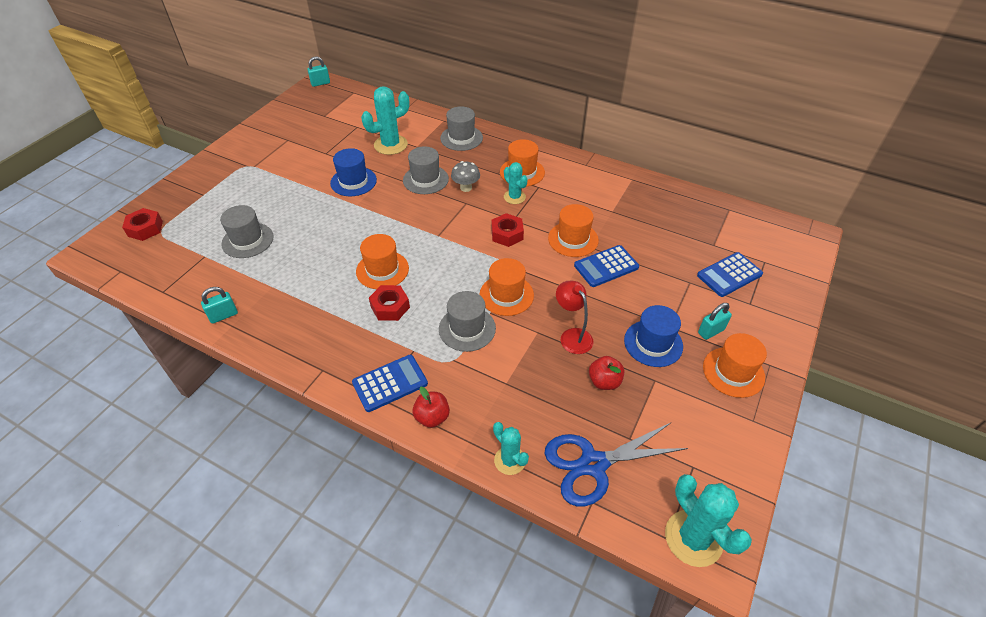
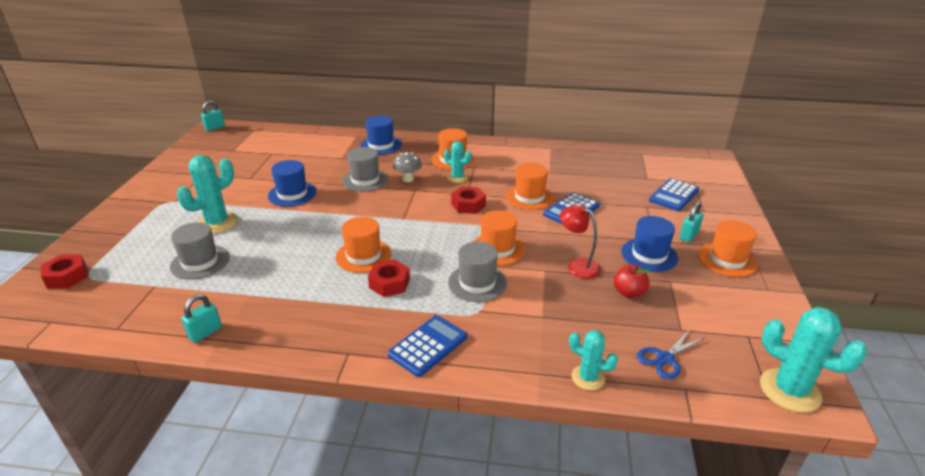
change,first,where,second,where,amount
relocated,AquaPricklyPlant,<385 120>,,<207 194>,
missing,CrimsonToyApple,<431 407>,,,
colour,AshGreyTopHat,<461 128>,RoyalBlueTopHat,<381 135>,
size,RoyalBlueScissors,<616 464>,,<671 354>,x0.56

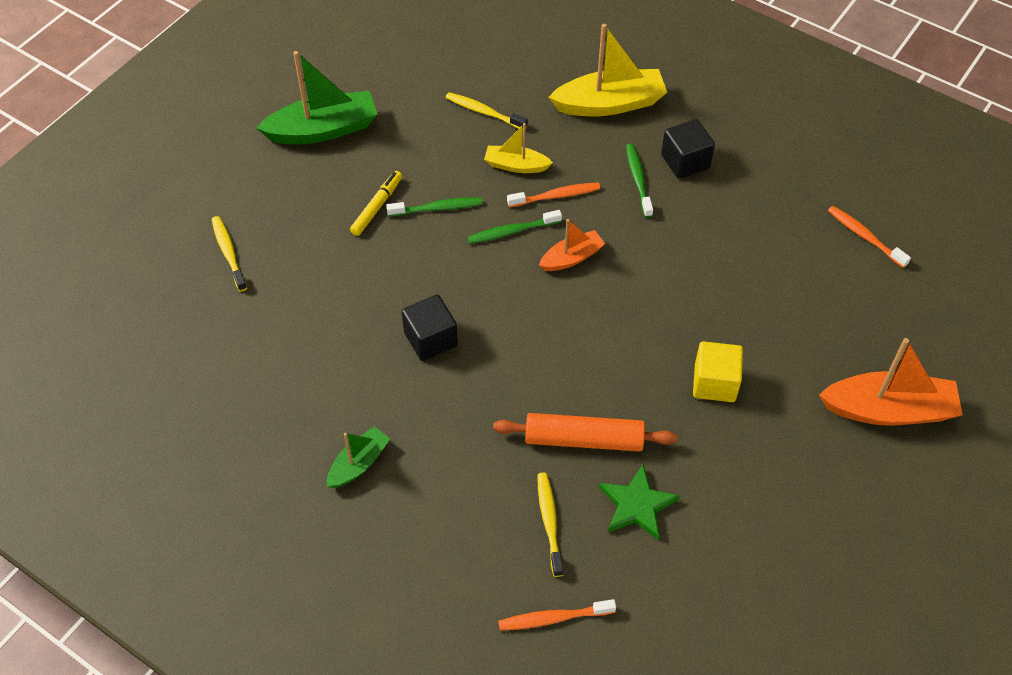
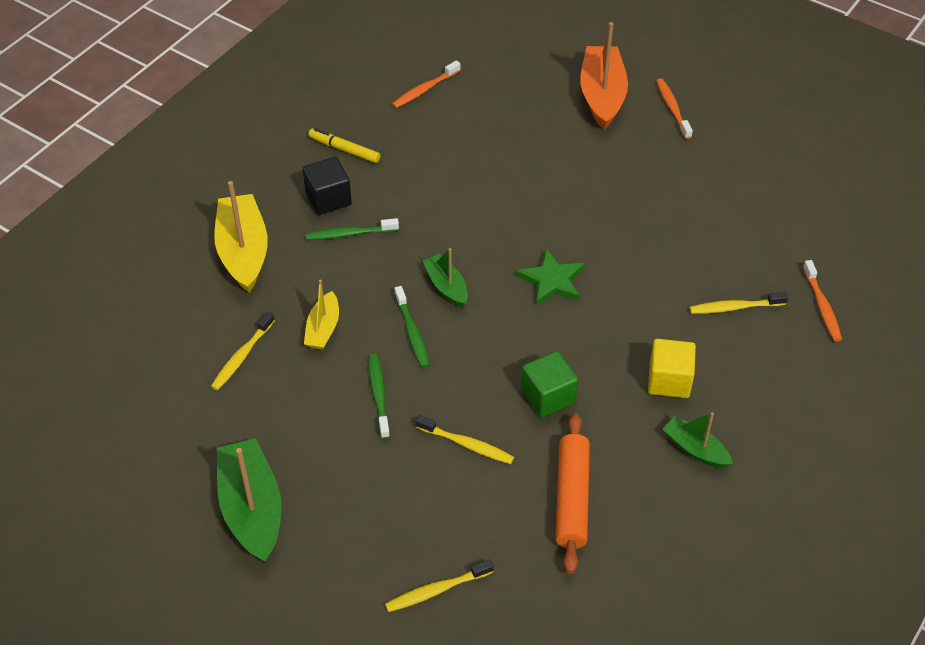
change,first,where,second,where,amount
relocated,BrightYellowMarker,<376 203>,,<345 145>,
colour,JetBlackCube,<430 328>,LeafGreenCube,<549 384>,
relocated,OrangePastryRoller,<585 432>,,<572 493>,
relocated,OrangeToothBrush,<553 194>,,<674 108>,
colour,OrangeBoat,<572 245>,LeafGreenBoat,<445 277>,
relocated,LeafGreenStarShape,<639 503>,,<550 277>,
relocated,BrightYellowCube,<718 371>,,<672 368>,
appeared,,,BrightYellowToothBrush,<464 439>,

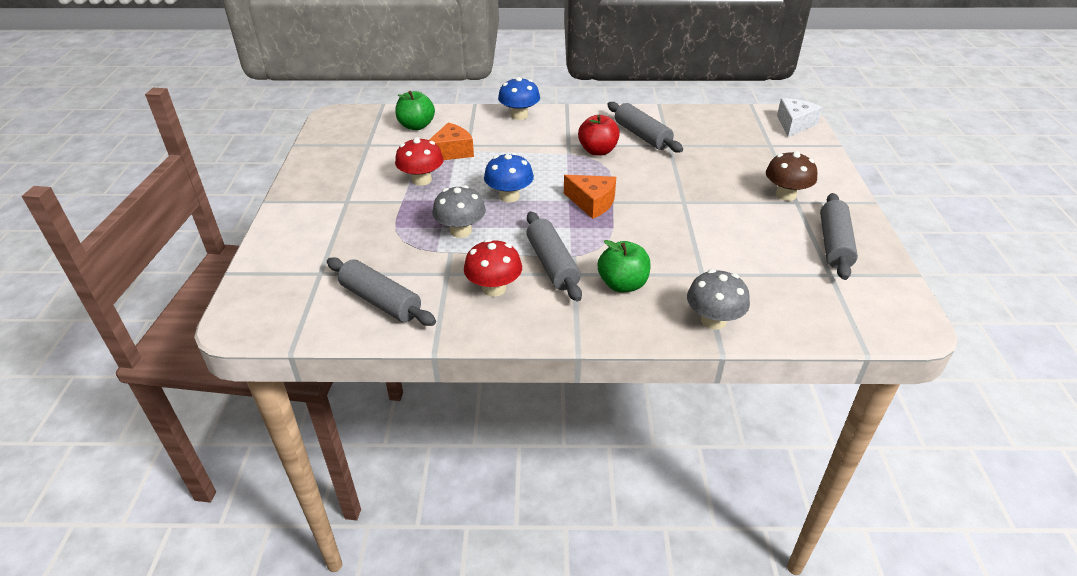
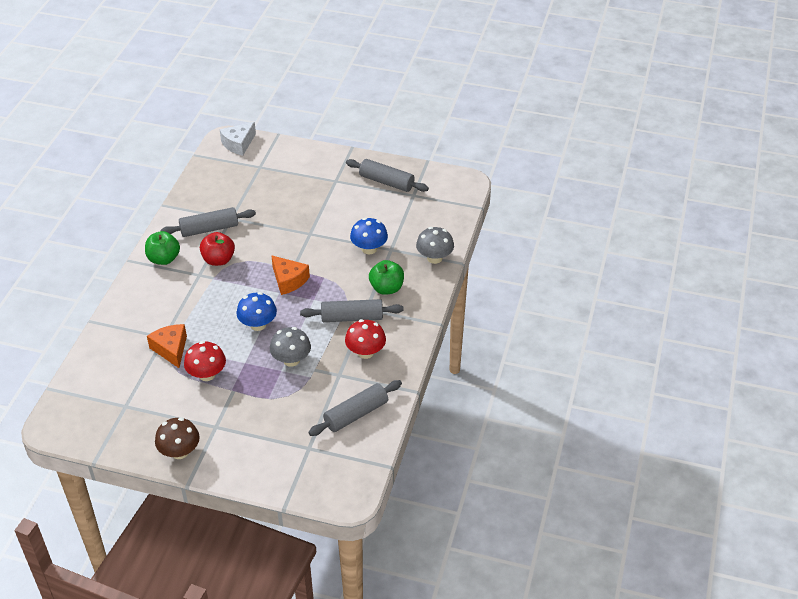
change,first,where,second,where,amount
relocated,LeafGreenToyApple,<415 110>,,<162 248>,
relocated,RoyalBlueToadstool,<519 98>,,<369 236>,
spun,OrangeCheeseWedge,<590 197>,,<290 275>,90 degrees clockwise
relocated,BrownToadstool,<791 176>,,<177 438>,
spun,WhiteCheeseWedge,<799 117>,,<238 139>,90 degrees counterclockwise

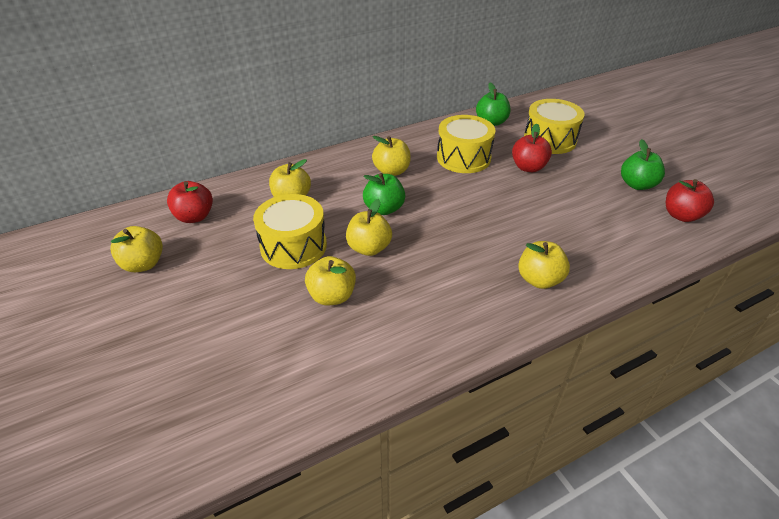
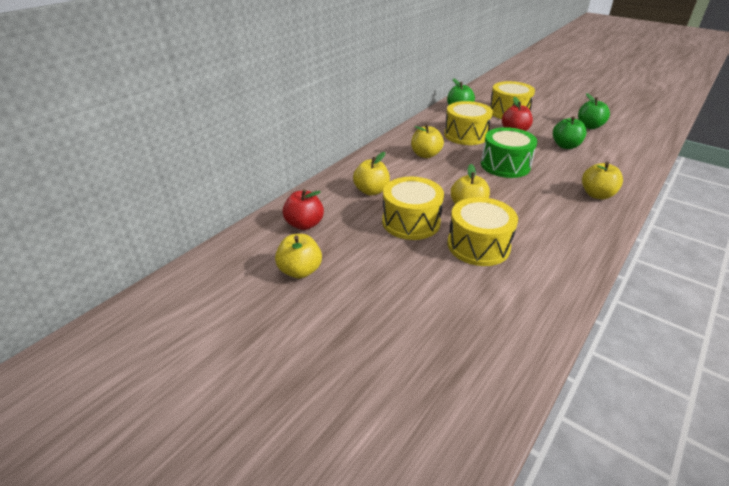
change,first,where,second,where,amount
exchanged,BrightYellowToyApple,<330 280>,BrightYellowToyDrum,<483 231>,
relocated,LeafGreenToyApple,<384 194>,,<570 132>,
missing,CrimsonToyApple,<690 200>,,,
appeared,,,LeafGreenToyDrum,<509 152>,

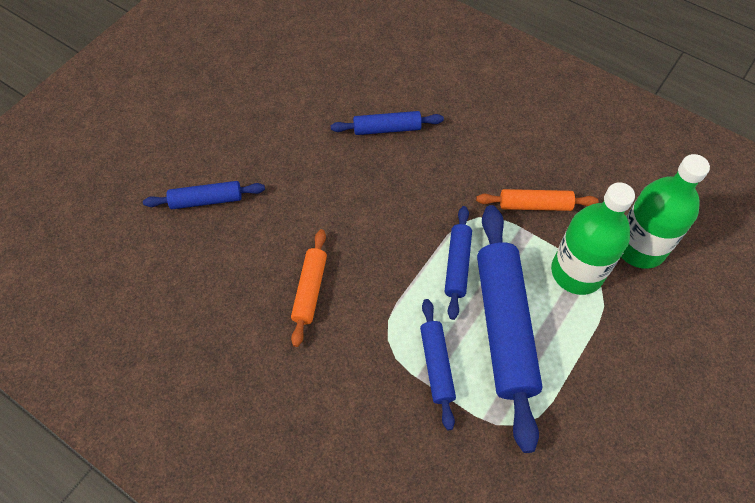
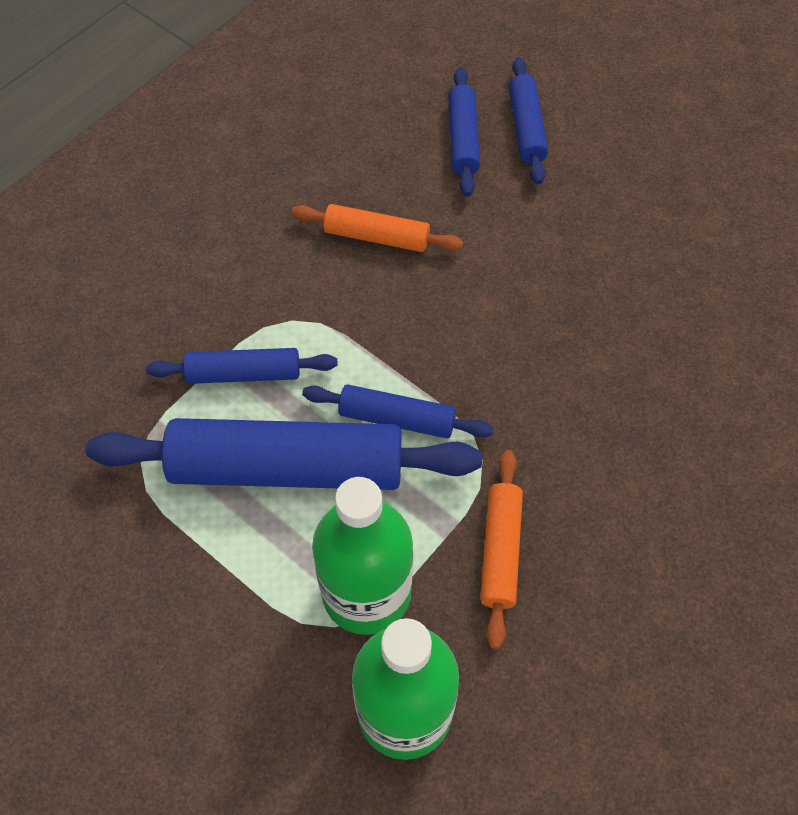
change,first,where,second,where,amount
relocated,RoyalBluePastryRoller,<387 123>,,<464 132>,

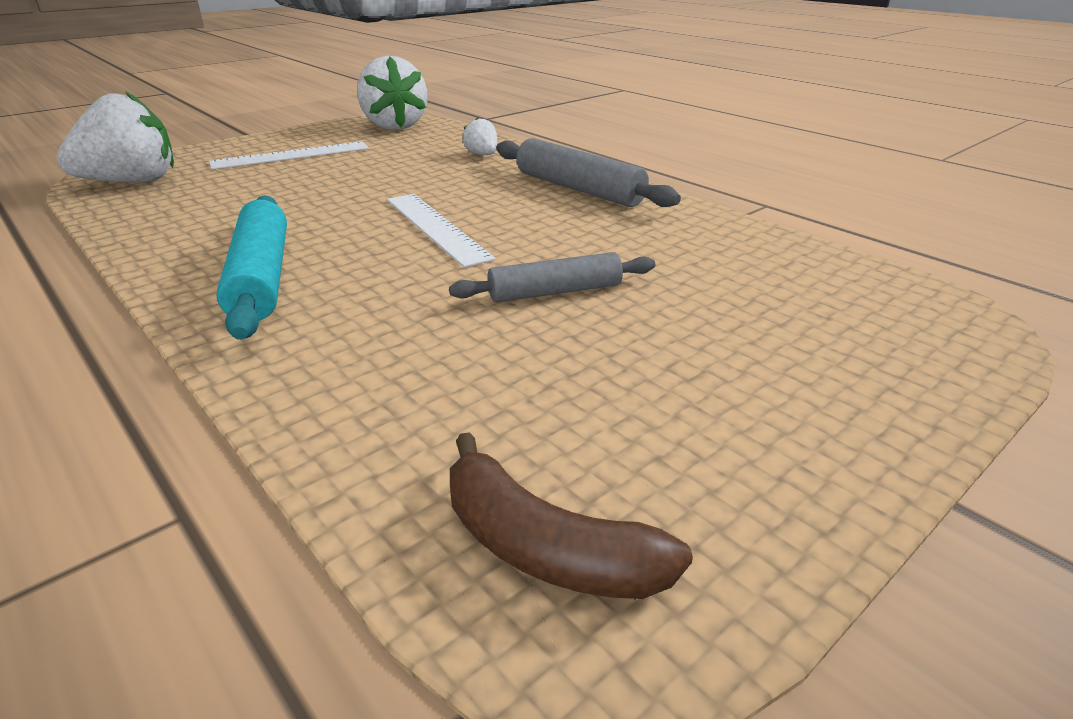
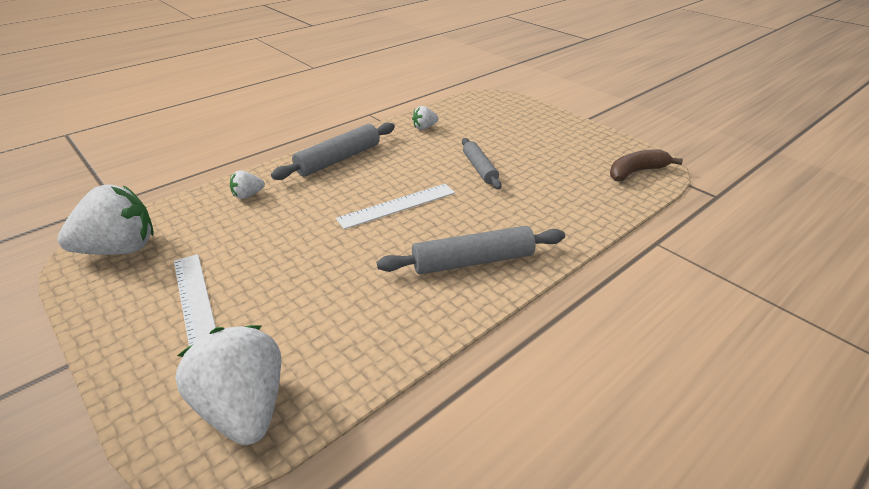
change,first,where,second,where,amount
colour,AquaPastryRoller,<251 267>,AshGreyPastryRoller,<471 250>,
spun,BrownBanana,<571 515>,,<646 165>,150 degrees counterclockwise
appeared,,,WhiteStrawberry,<425 118>,

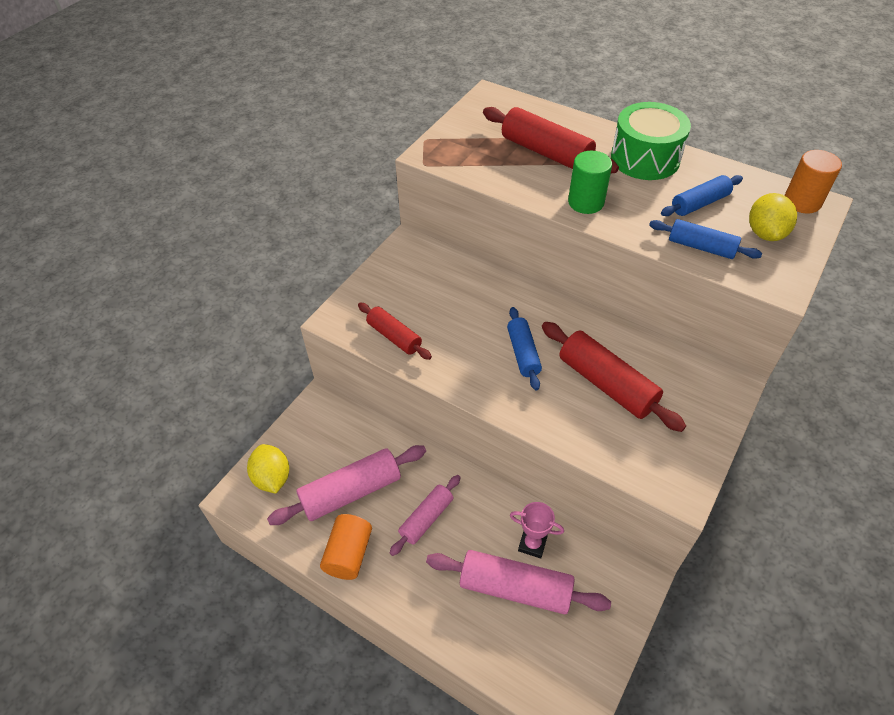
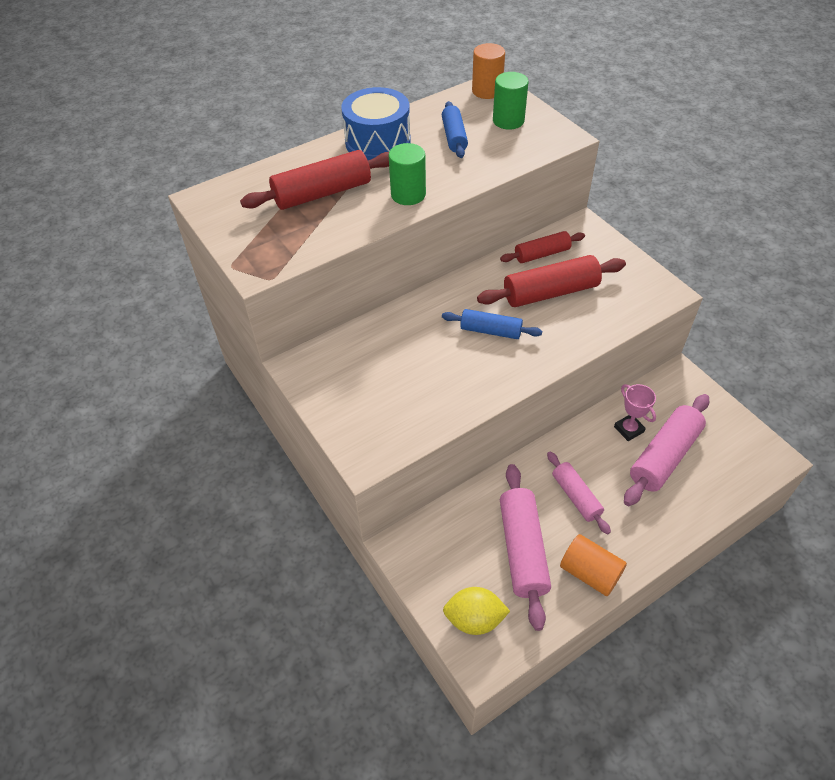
change,first,where,second,where,amount
relocated,CrimsonPastryRoller,<395 331>,,<542 247>,
spun,RosyAwardCup,<537 530>,,<635 412>,75 degrees counterclockwise
colour,LeafGreenToyDrum,<651 141>,RoyalBlueToyDrum,<376 123>,
missing,RoyalBluePastryRoller,<705 239>,,,
exchanged,BrightYellowLemon,<773 217>,LeafGreenCylinder,<511 101>,

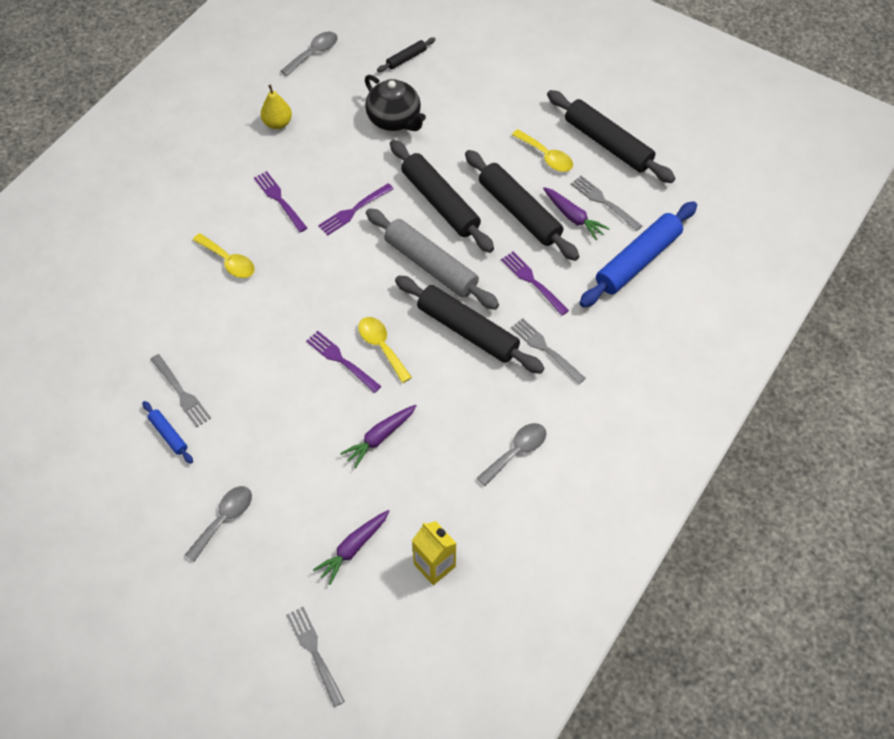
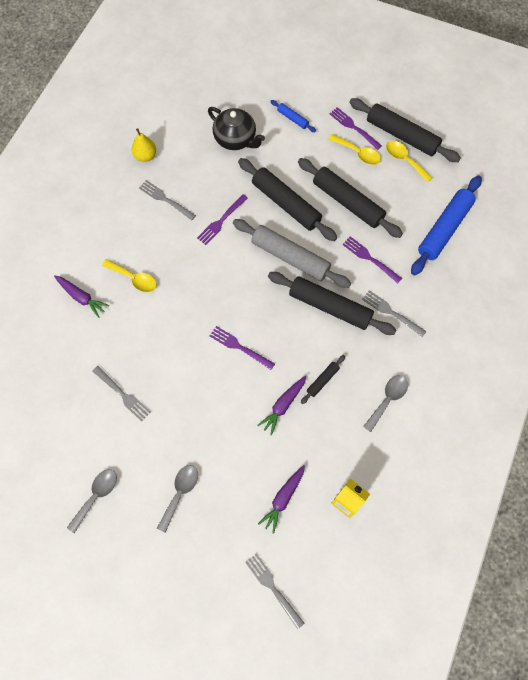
change,first,where,second,where,amount
relocated,RoyalBluePastryRoller,<167 432>,,<293 116>,
relocated,PurpleTableFork,<280 201>,,<356 128>,
relocated,AshGreyTablespoon,<309 54>,,<92 501>,
relocated,BrightYellowTablespoon,<385 350>,,<409 162>,
relocated,JetBlackPastryRoller,<406 54>,,<323 379>,
relocated,PurpleRootVegetable,<576 213>,,<81 296>,
relocated,AshGreyTableFork,<606 203>,,<167 200>,

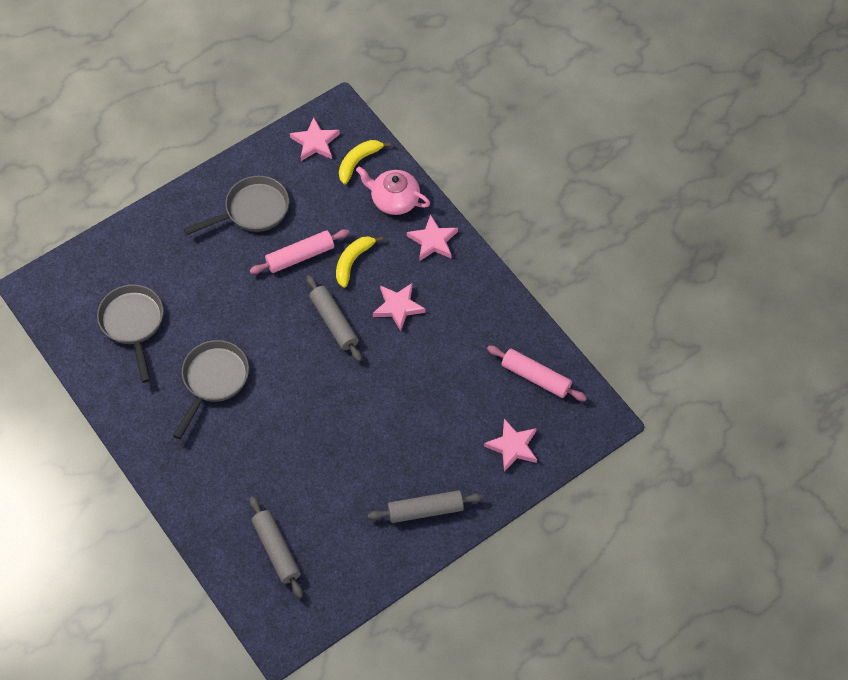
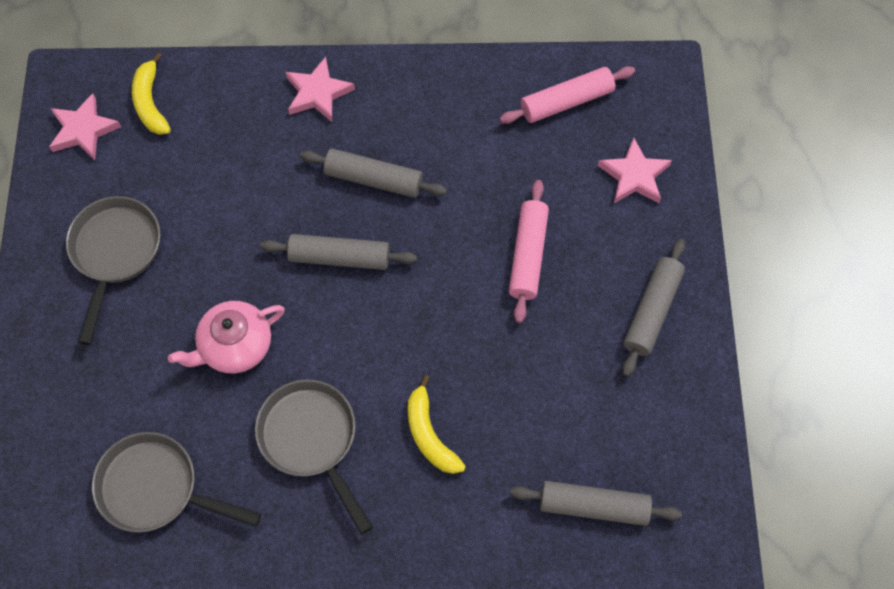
change,first,where,second,where,amount
relocated,RosyPastryRoller,<299 251>,,<529 251>,
relocated,BrightYellowBanana,<359 262>,,<437 424>,
relocated,RosyTeapot,<393 191>,,<226 337>,
exchanged,RosyStarShape,<399 307>,AshGreyPastryRoller,<373 173>,

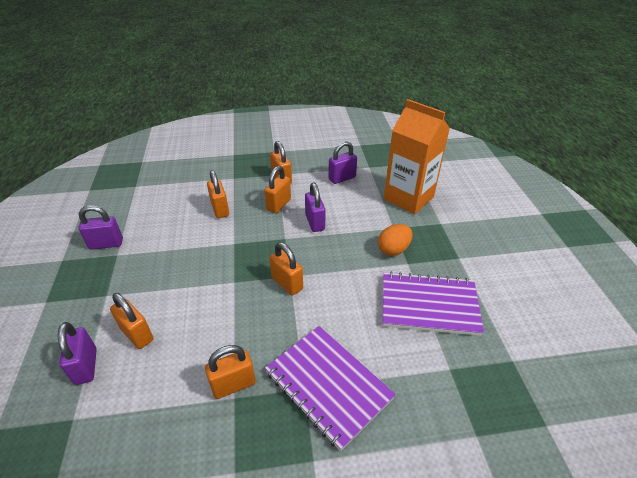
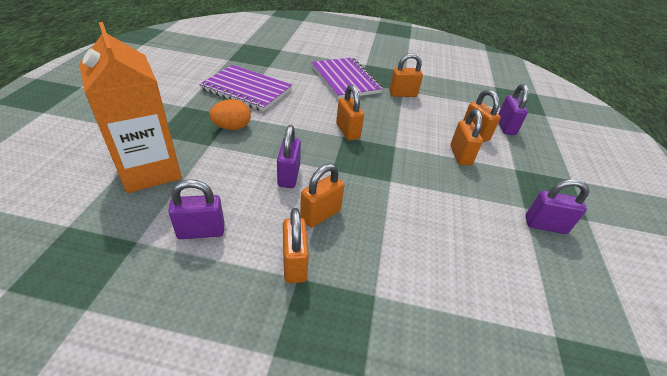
change,first,where,second,where,amount
relocated,OrangePadlock,<218 194>,,<467 137>,

